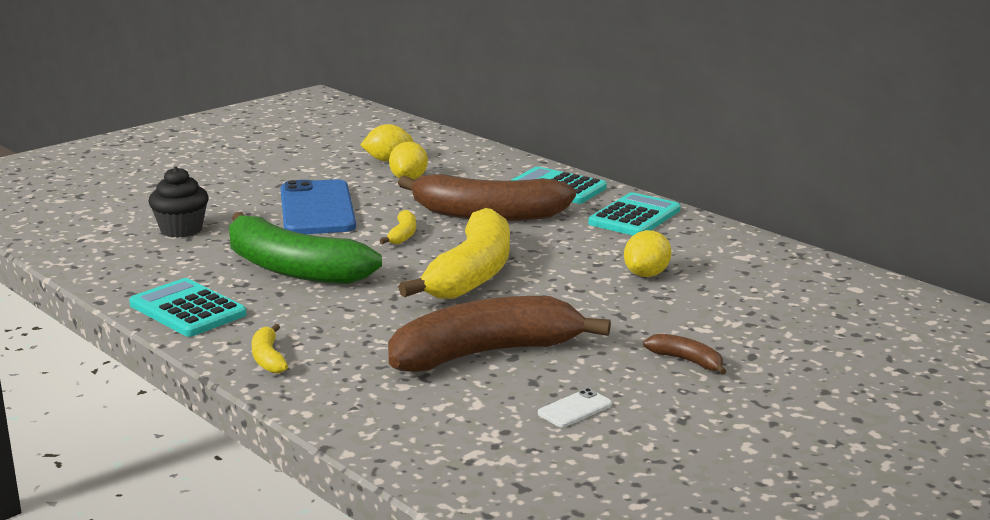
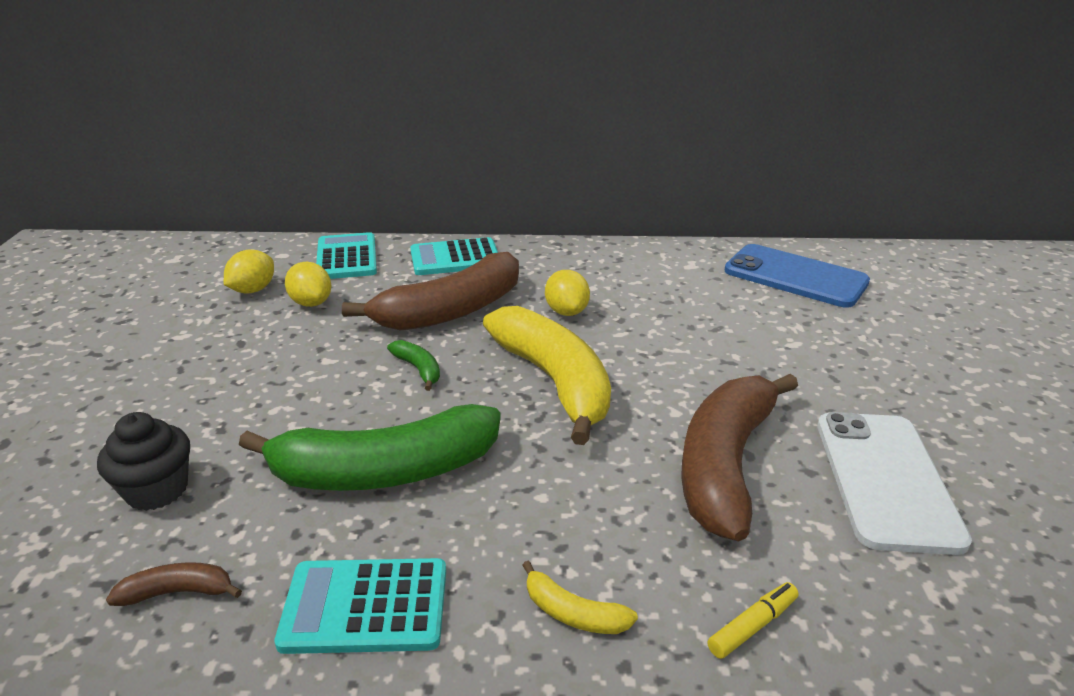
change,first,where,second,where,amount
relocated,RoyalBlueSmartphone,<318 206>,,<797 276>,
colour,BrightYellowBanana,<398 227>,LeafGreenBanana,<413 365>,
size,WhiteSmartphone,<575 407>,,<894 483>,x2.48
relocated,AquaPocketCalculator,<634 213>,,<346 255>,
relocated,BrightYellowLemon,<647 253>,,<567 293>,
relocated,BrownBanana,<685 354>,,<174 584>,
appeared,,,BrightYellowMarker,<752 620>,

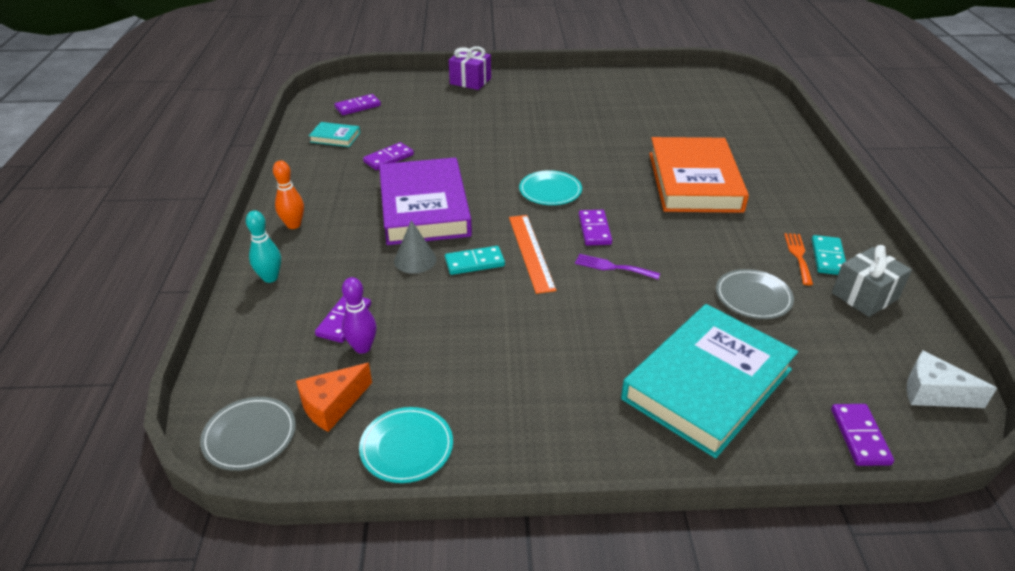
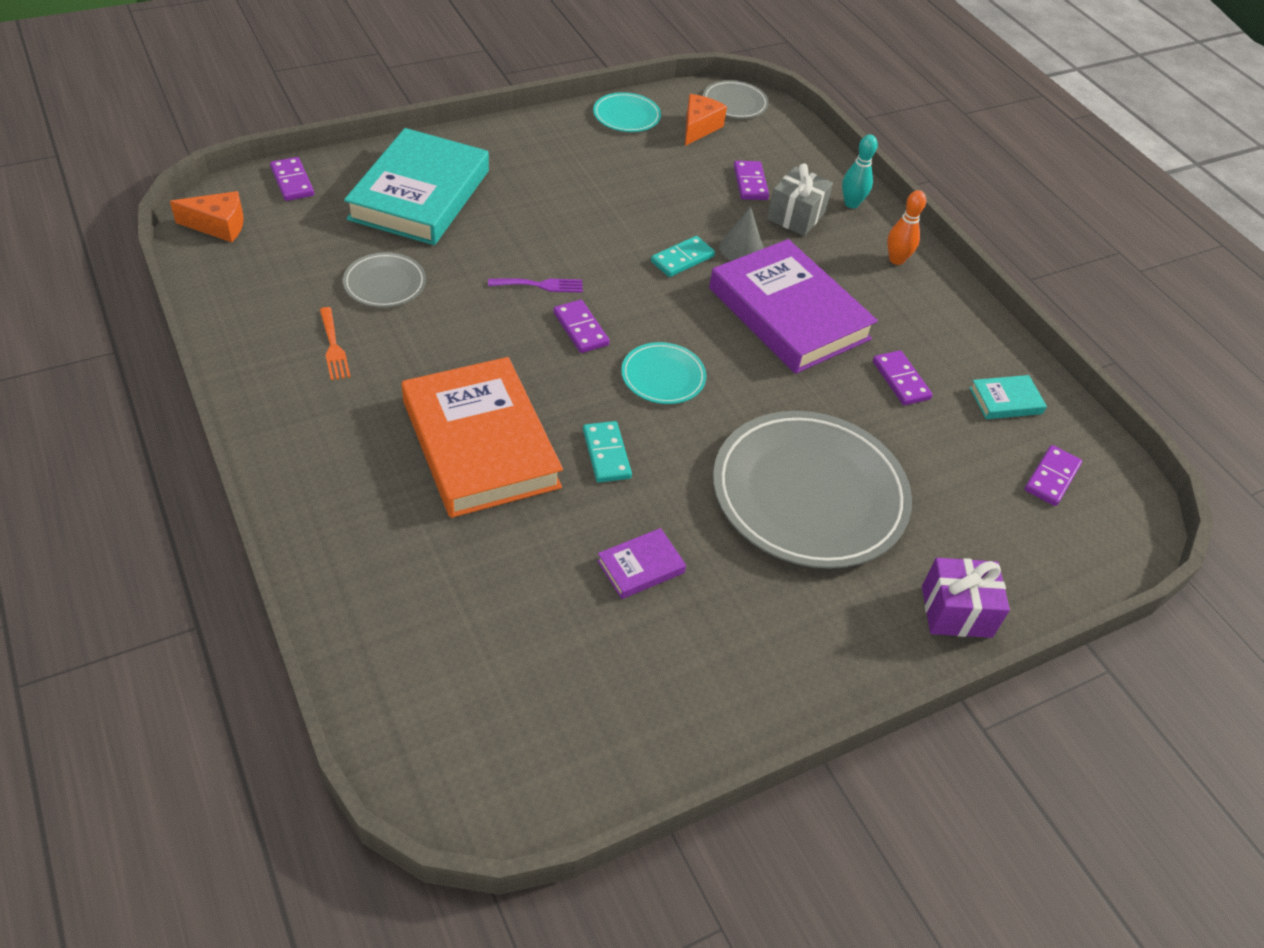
change,first,where,second,where,amount
missing,PurpleSkittle,<359 315>,,,
spun,PurpleDominoTile,<388 156>,,<903 377>,45 degrees counterclockwise
missing,OrangeMeasuringStick,<532 254>,,,
relocated,AquaDominoTile,<828 255>,,<607 451>,
relocated,AshGreyPresent,<872 281>,,<800 200>,
colour,WhiteCheeseWedge,<952 379>,OrangeCheeseWedge,<207 216>,
appeared,,,PurpleBook,<641 563>,
appeared,,,AshGreyDinnerPlate,<812 490>,

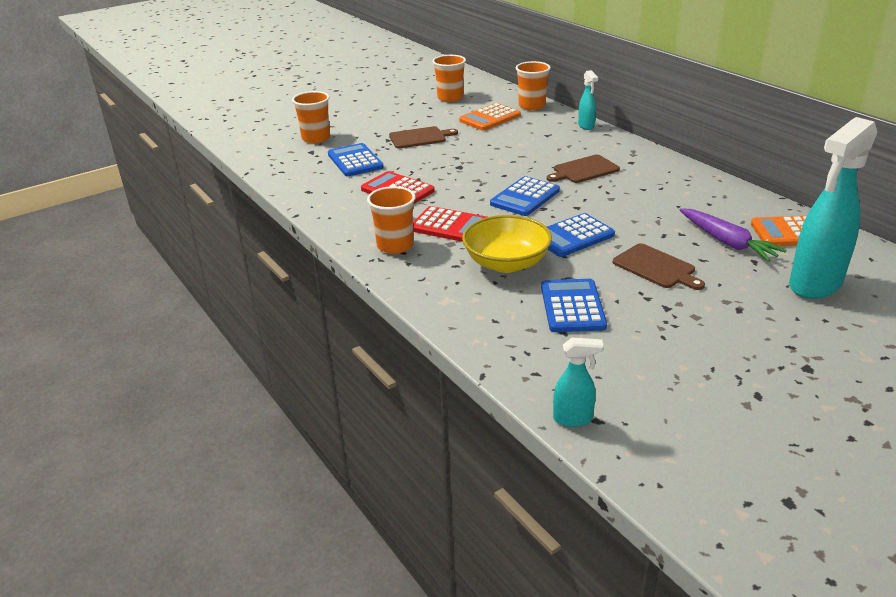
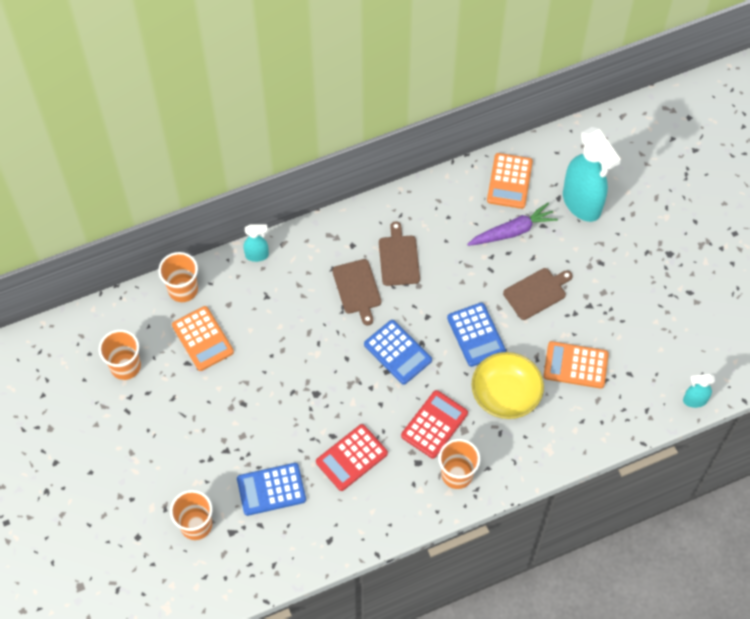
change,first,where,second,where,amount
relocated,BrownCuttingBoard,<423 137>,,<399 253>,
colour,RoyalBluePocketCalculator,<574 305>,OrangePocketCalculator,<576 364>,
spun,AquaSprayer,<578 382>,,<699 391>,105 degrees counterclockwise

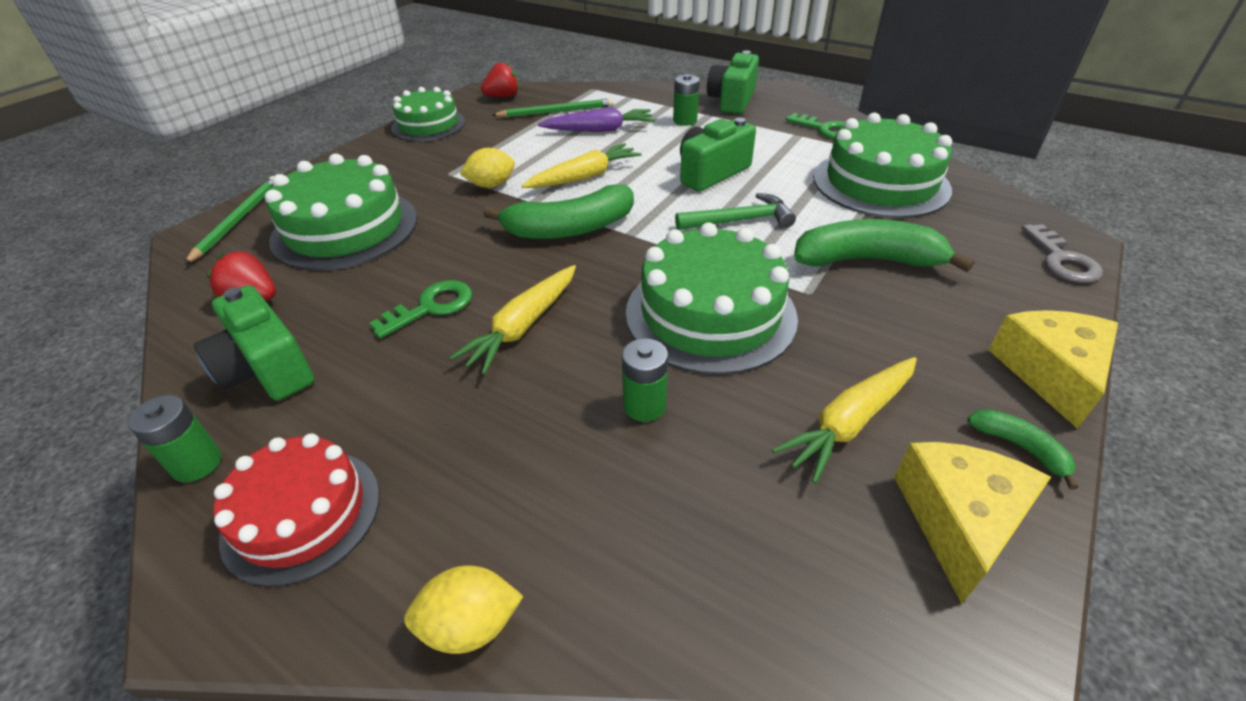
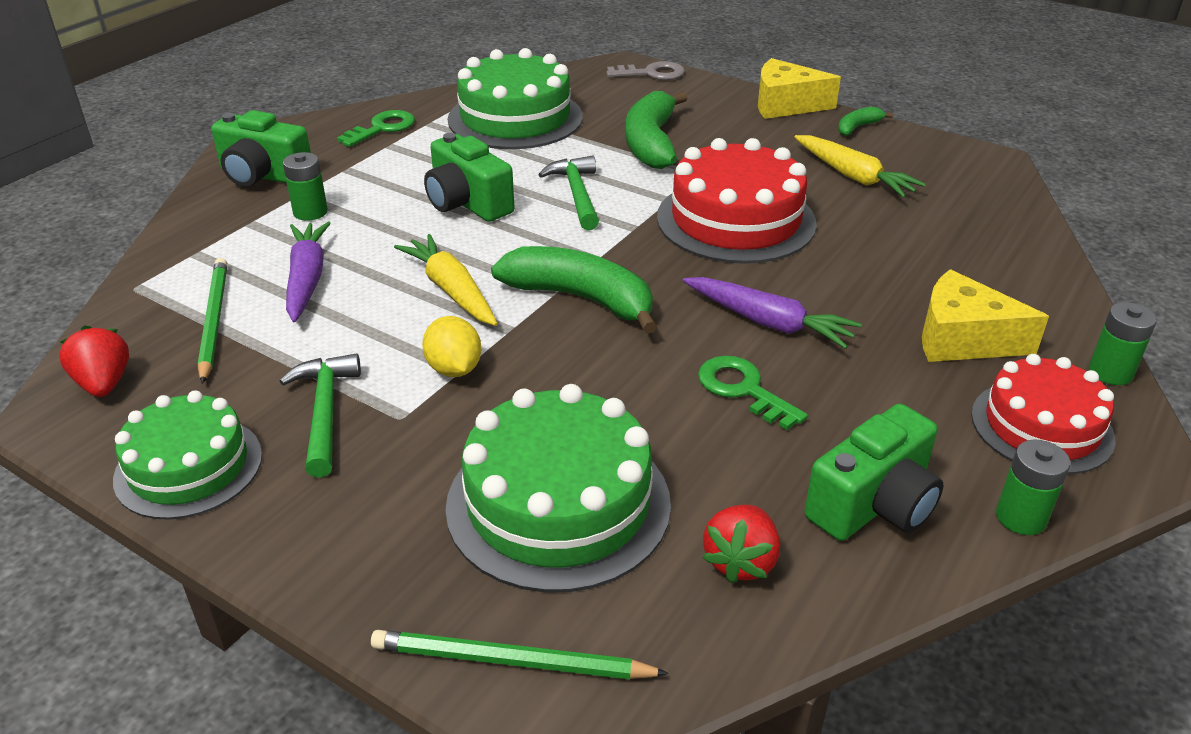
change,first,where,second,where,amount
missing,BrightYellowLemon,<464 609>,,,
colour,BrightYellowRootVegetable,<512 320>,PurpleRootVegetable,<772 313>,
spun,LeafGreenBanana,<558 211>,,<574 290>,45 degrees counterclockwise
relocated,LeafGreenAaBattery,<645 380>,,<1123 343>,
colour,LeafGreenGateau,<712 298>,CrimsonGateau,<737 201>,
relocated,BrightYellowCheeseWedge,<972 523>,,<985 315>,
appeared,,,LeafGreenCarpenter'sHammer,<320 415>,

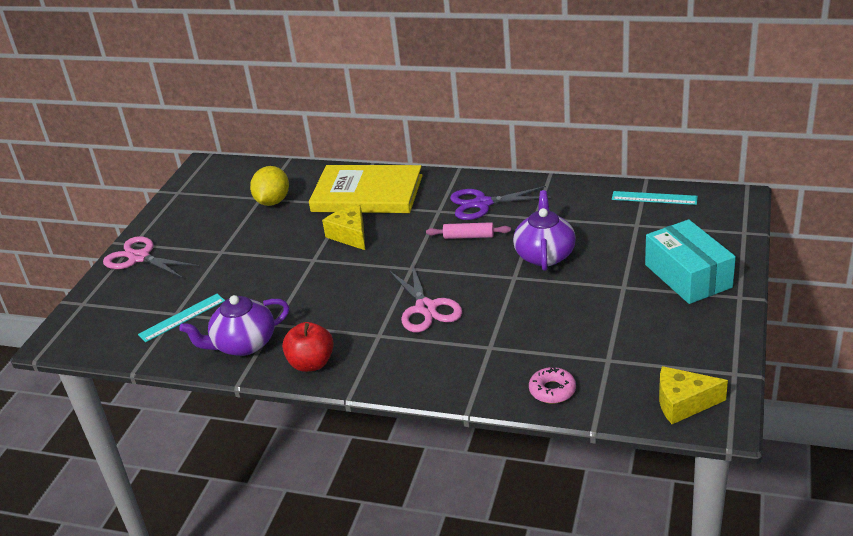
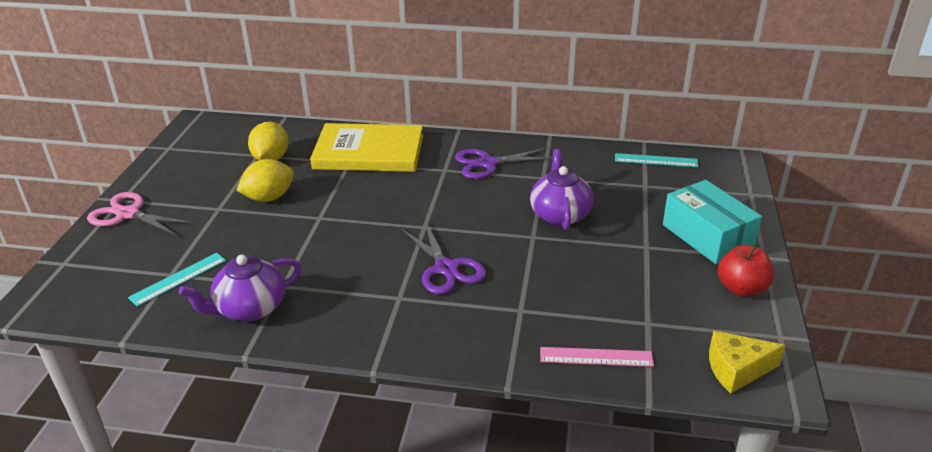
change,first,where,second,where,amount
relocated,CrimsonToyApple,<308 347>,,<746 271>,
missing,BrightYellowCheeseWedge,<343 227>,,,
colour,RosyScissors,<425 297>,PurpleScissors,<444 257>,
missing,RosyPastryRoller,<468 230>,,,
exchanged,RosyGlazedDonut,<552 385>,RosyMeasuringStick,<597 357>,
appeared,,,BrightYellowLemon,<265 180>,

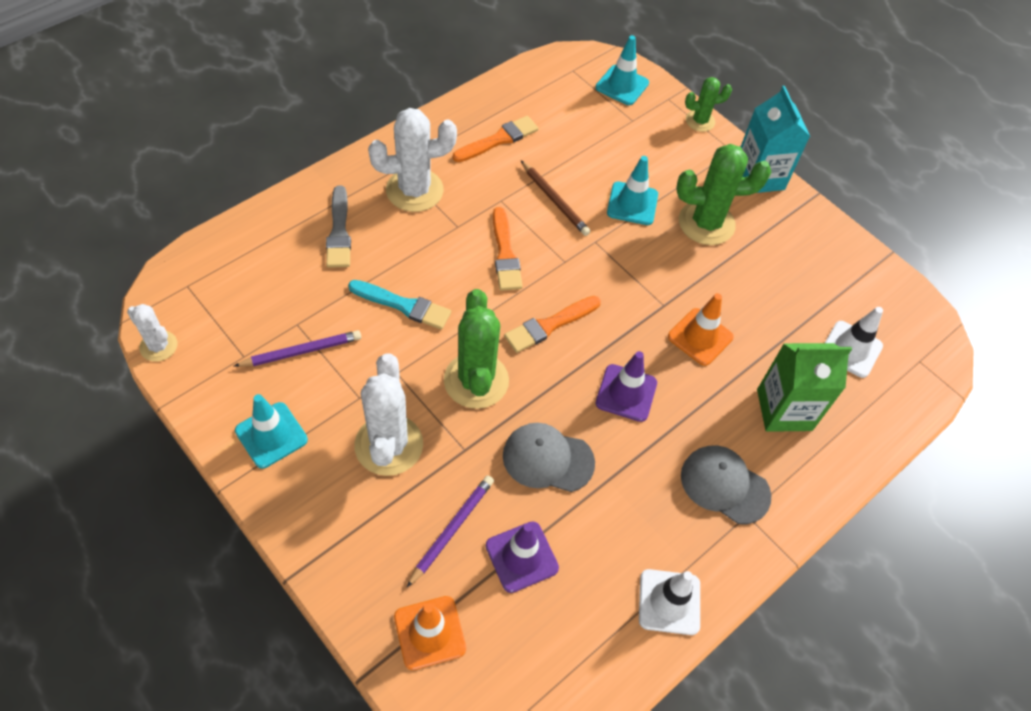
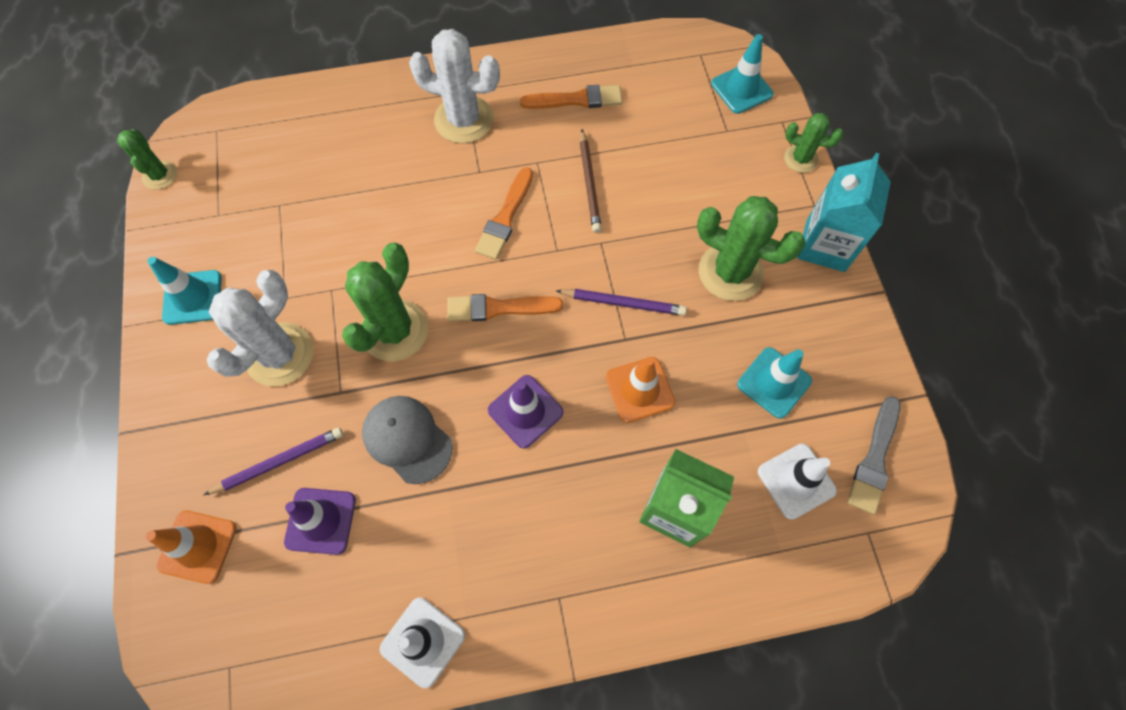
change,first,where,second,where,amount
colour,WhitePricklyPlant,<152 333>,LeafGreenPricklyPlant,<147 159>,
relocated,PurplePencil,<297 348>,,<621 302>,
relocated,AshGreyPaintBrush,<338 227>,,<873 455>,
missing,AquaPaintBrush,<399 305>,,,
relocated,AquaTrafficCone,<632 190>,,<774 383>,
missing,AshGreyCap,<726 485>,,,

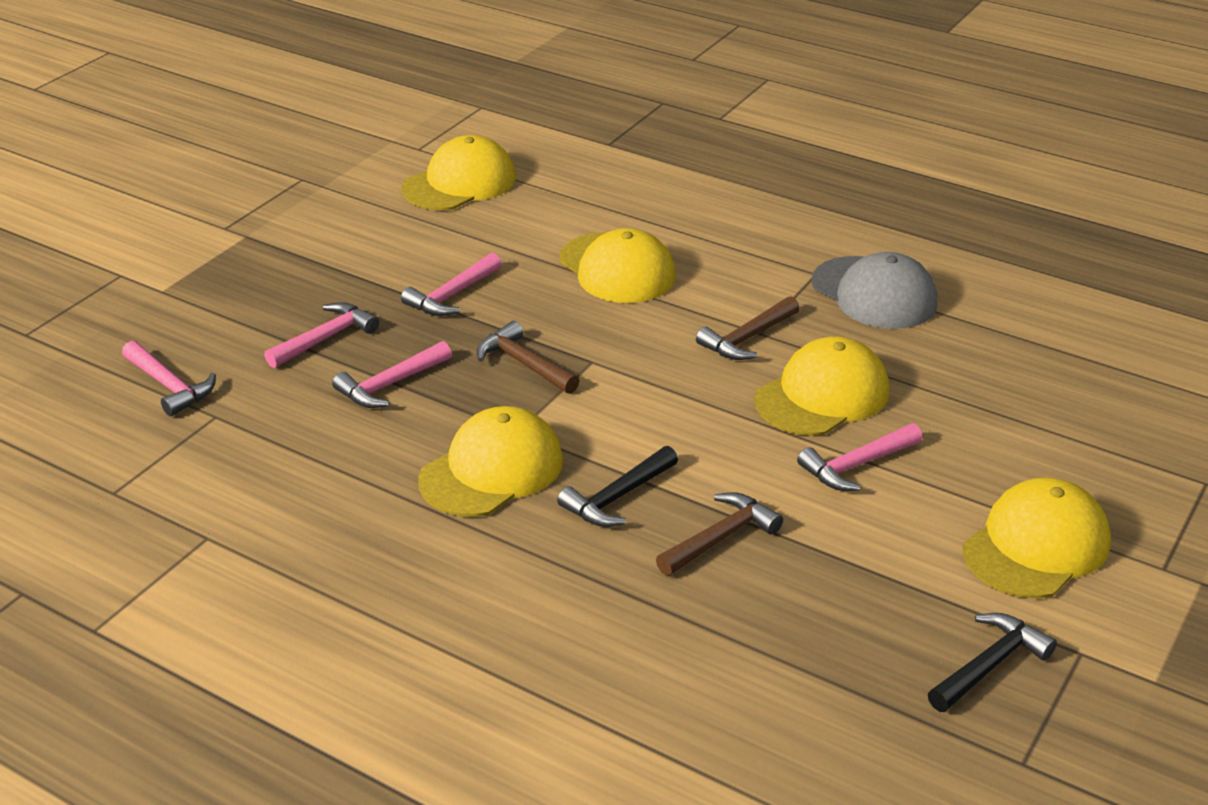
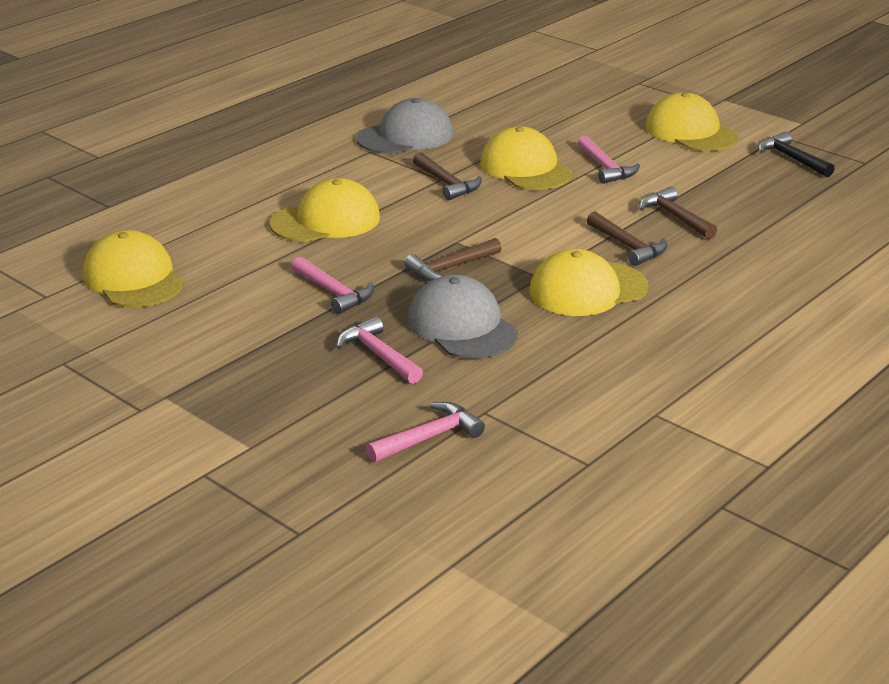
change,first,where,second,where,amount
exchanged,RosyCarpenter'sHammer,<392 374>,AshGreyCap,<462 316>,
spun,BrightYellowCap,<490 461>,,<589 282>,75 degrees counterclockwise
colour,JetBlackCarpenter'sHammer,<617 486>,BrownCarpenter'sHammer,<627 238>,

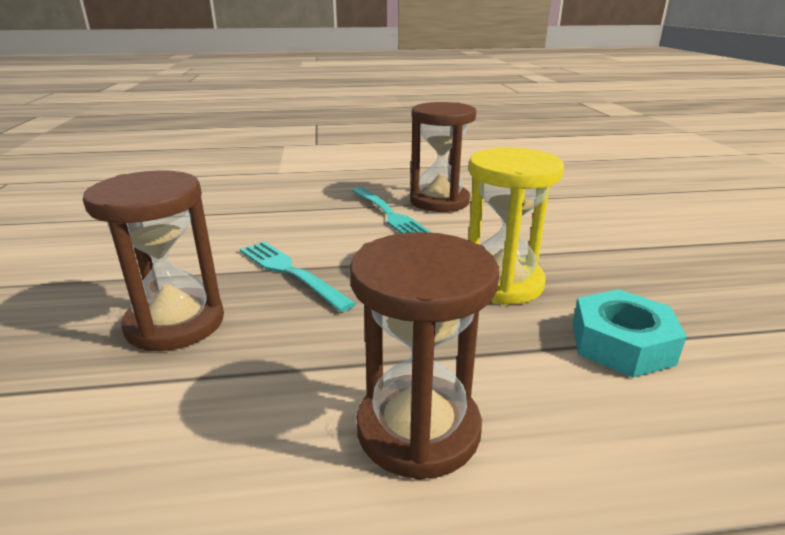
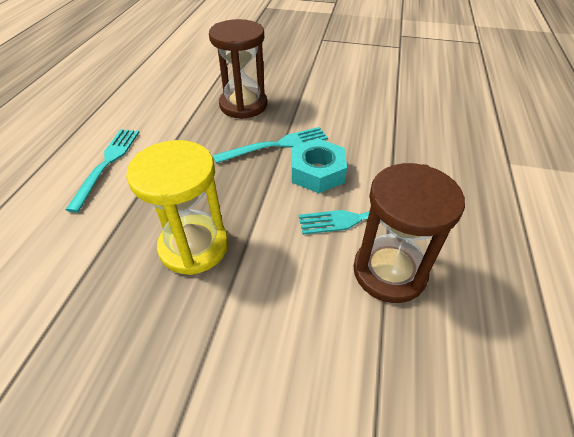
change,first,where,second,where,amount
exchanged,BrownSandTimer,<424 356>,AquaTableFork,<102 171>,
relocated,AquaNut,<629 333>,,<319 165>,

